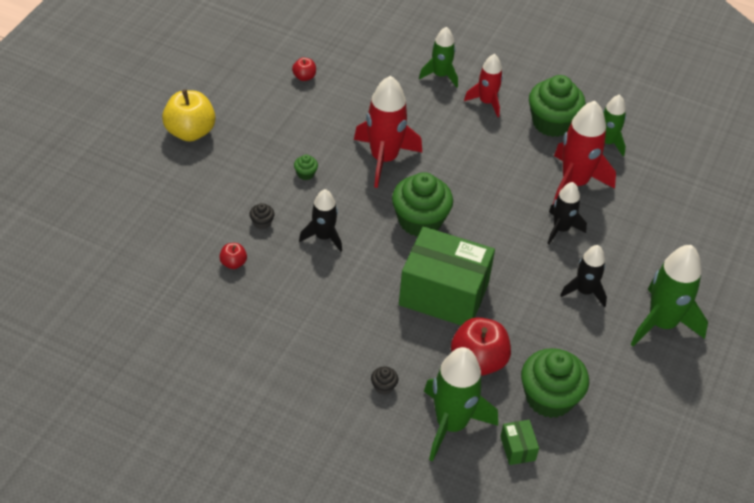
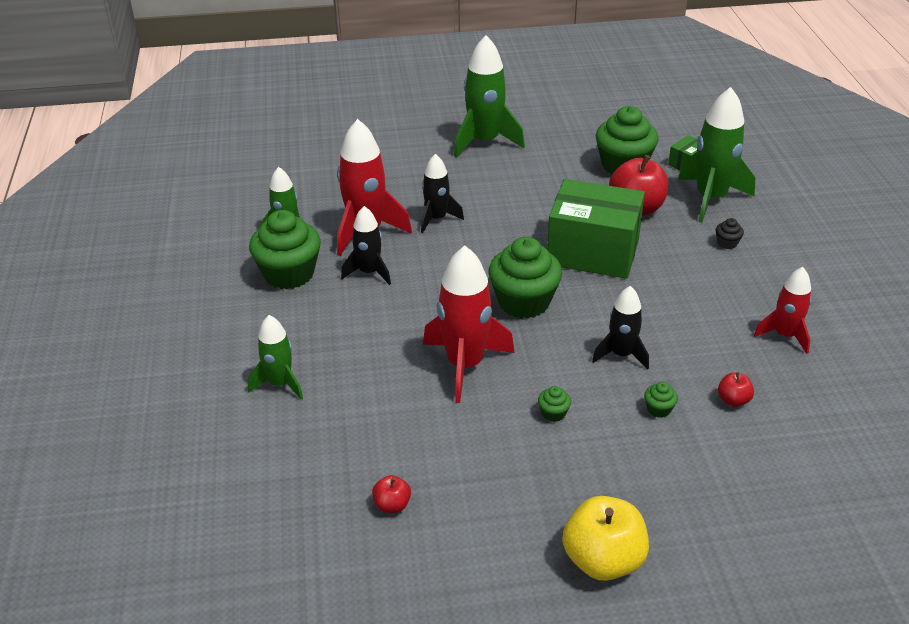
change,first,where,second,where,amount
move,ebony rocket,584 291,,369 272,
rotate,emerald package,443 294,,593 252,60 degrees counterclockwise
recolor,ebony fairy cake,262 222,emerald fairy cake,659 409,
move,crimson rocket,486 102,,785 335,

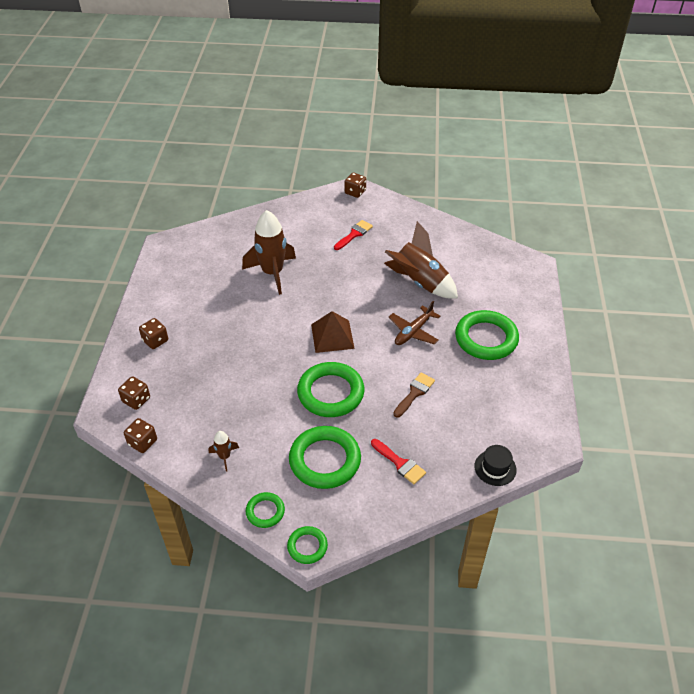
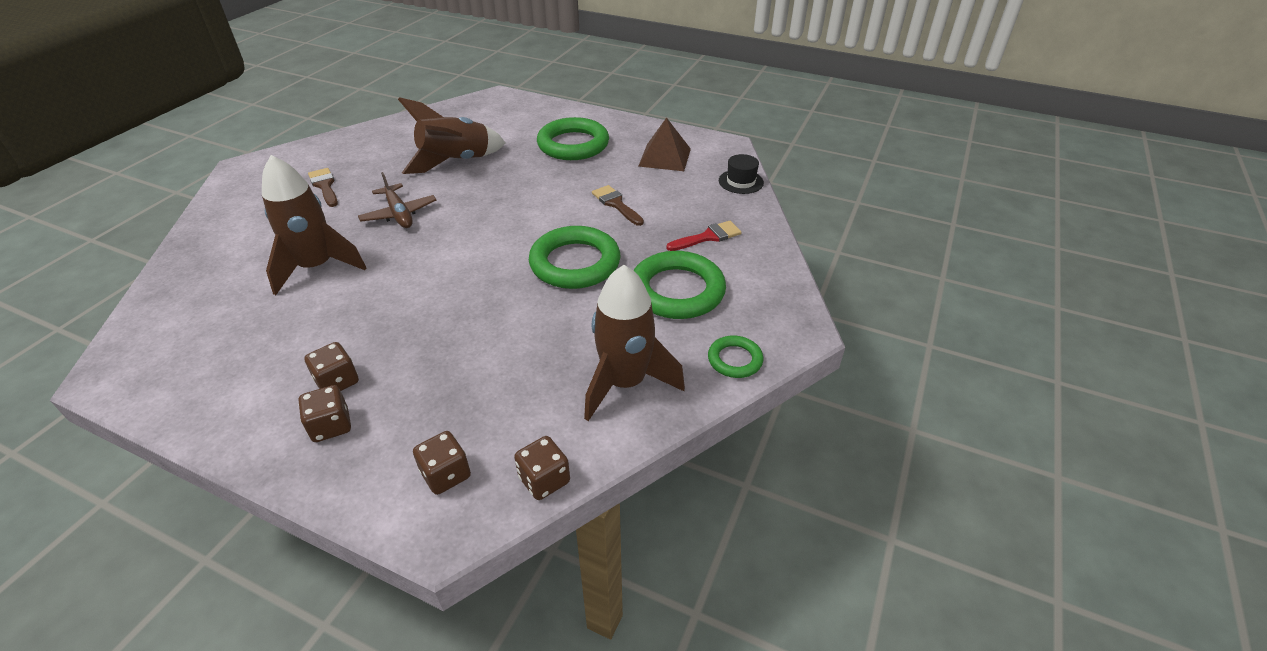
change,first,where,second,where,amount
move,brown die,355 192,,337 381,
recolor,crimson paint brush,354 234,brown paint brush,324 186,
move,brown toy plane,413 332,,399 214,
resize,brown rocket,224 457,,625 383,x2.22
move,brown pyramid shape,332 336,,665 157,
delete,emerald torus,307 546,,,

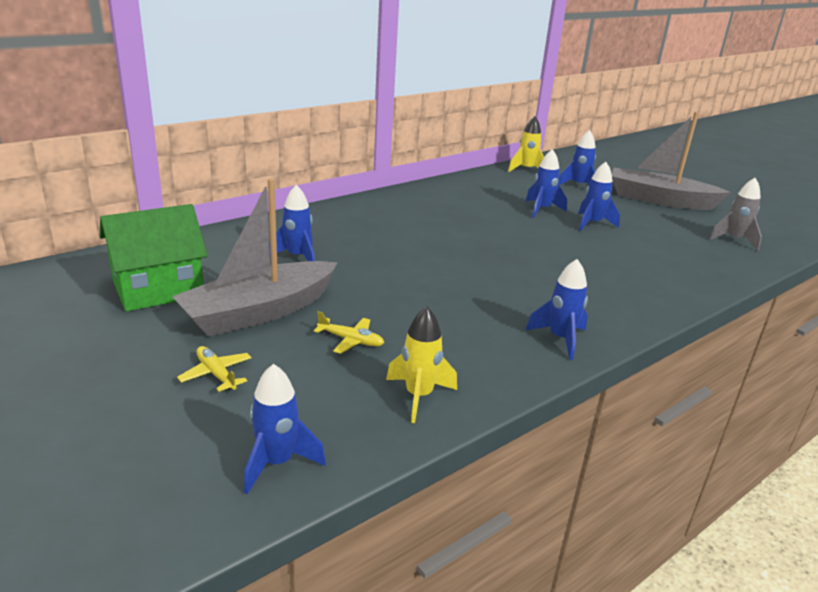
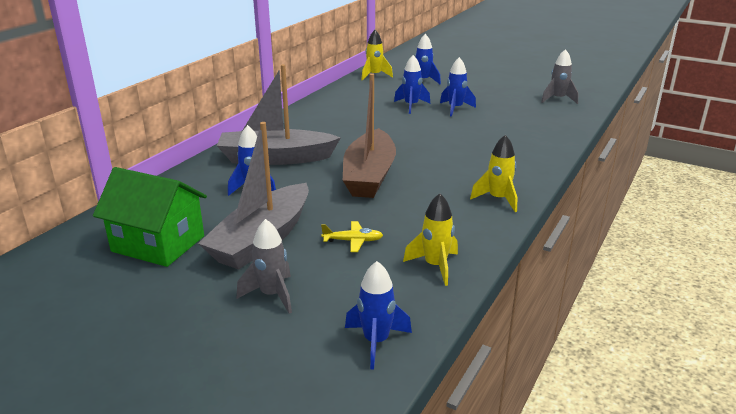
change,first,where,second,where,amount
rotate,emerald toy house,158 289,,158 244,75 degrees clockwise
move,grey toy boat,659 200,,276 158,
replace,golden toy plane,216 374,grey rocket,272 295,
insert,,,brown toy boat,369 176,
recolor,blue rocket,560 339,golden rocket,498 199,

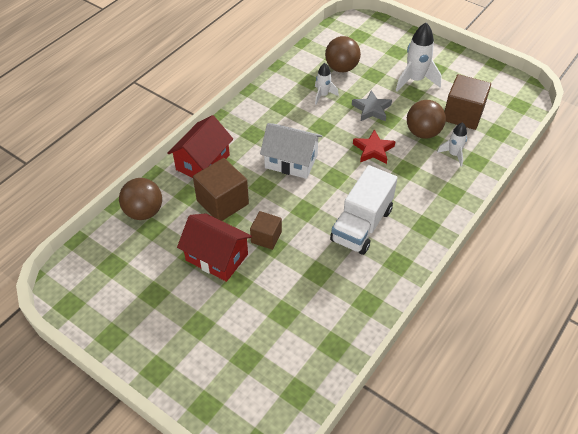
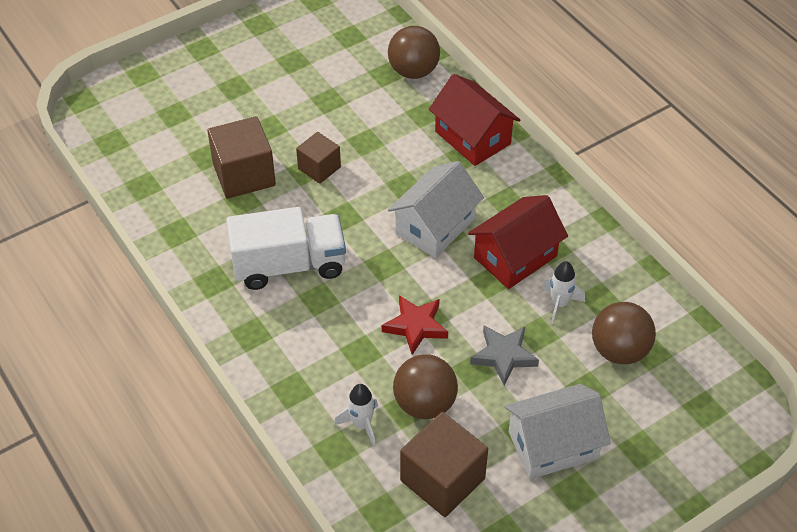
change,first,where,second,where,amount
move,brown solid cube,222 202,,244 175,
rotate,pure white truck,361 225,,289 265,120 degrees clockwise
move,crimson toy house,217 257,,515 257,
replace,pure white rocket,415 80,pure white toy house,553 445,

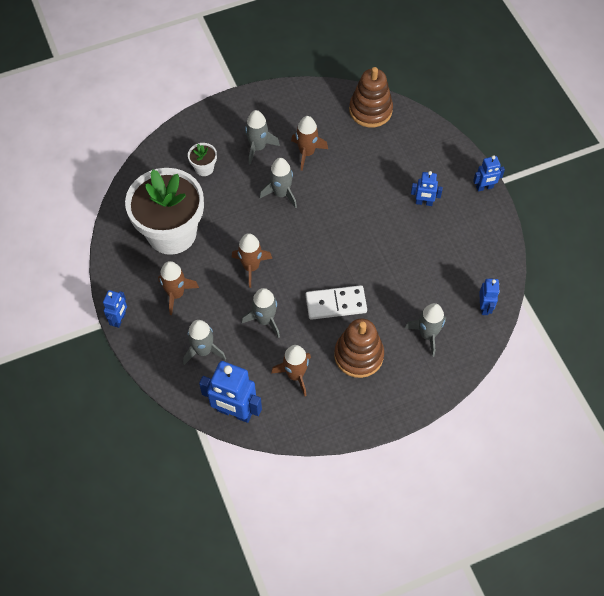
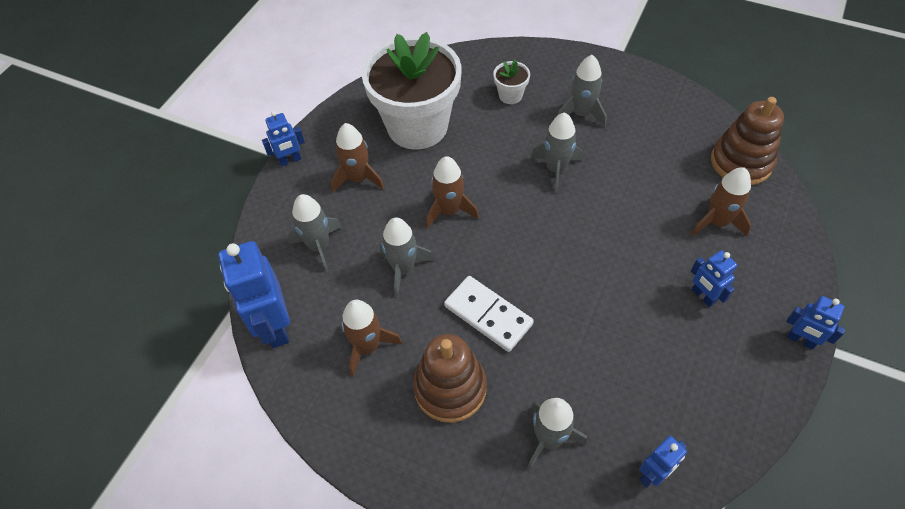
change,first,where,second,where,amount
move,brown rocket,307 153,,717 222,

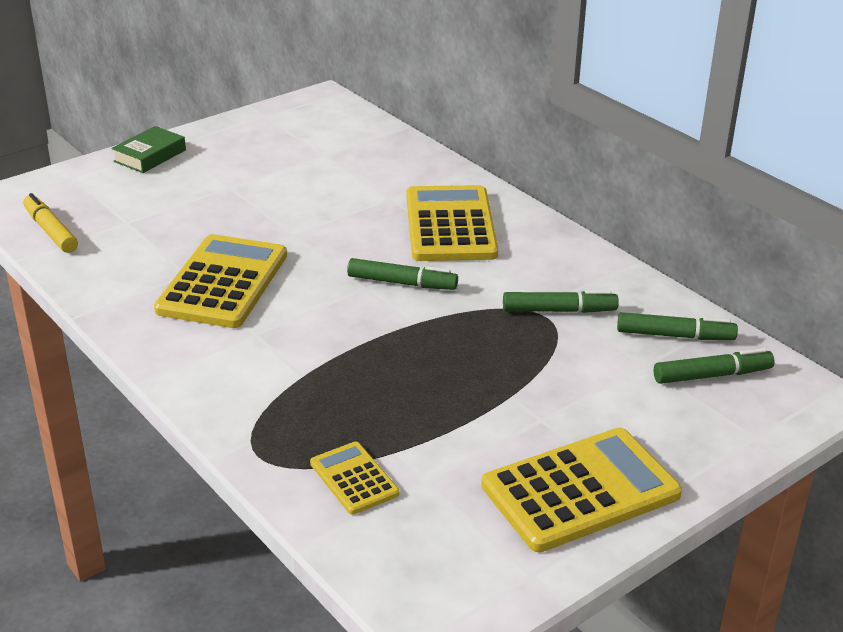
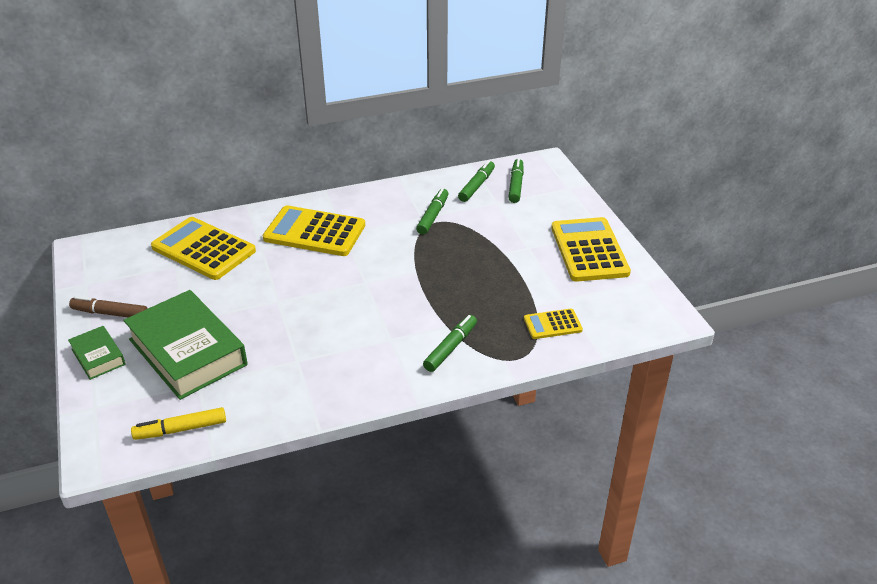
change,first,where,second,where,amount
insert,,,brown felt pen,110 313,
insert,,,emerald hardcover,187 352,
move,golden calculator,223 282,,203 249,
move,emerald felt pen,402 283,,450 348,

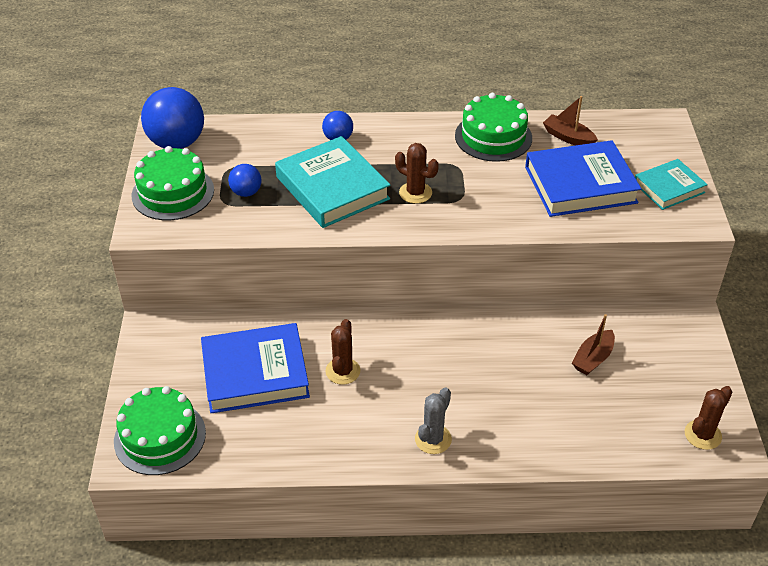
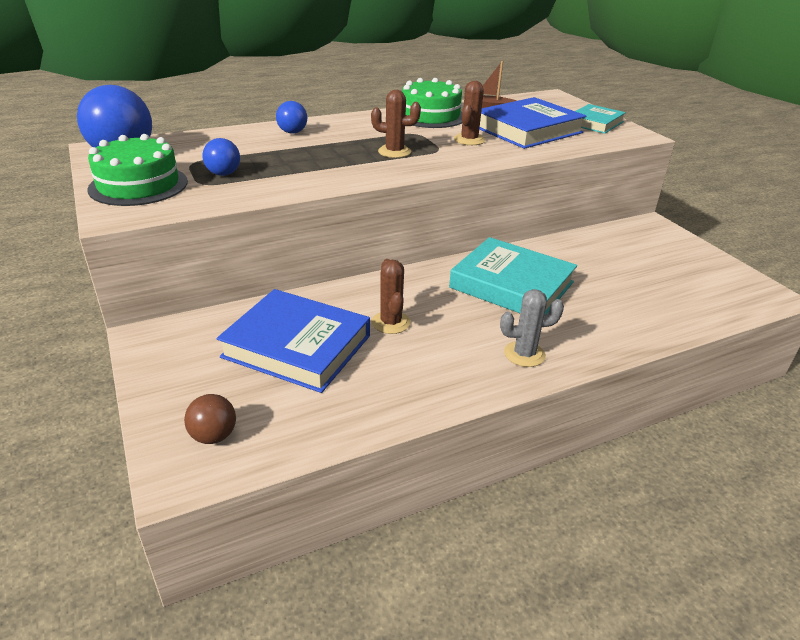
change,first,where,second,where,amount
replace,emerald cake,160 437,brown play ball,214 436,
rotate,blue hardcover,255 373,,297 346,60 degrees clockwise
move,teal hardcover,332 188,,511 285,
move,brown saguaro cactus,702 435,,469 140,
rotate,grey saguaro cactus,433 439,,524 354,75 degrees clockwise
delete,brown toy boat,593 358,,,

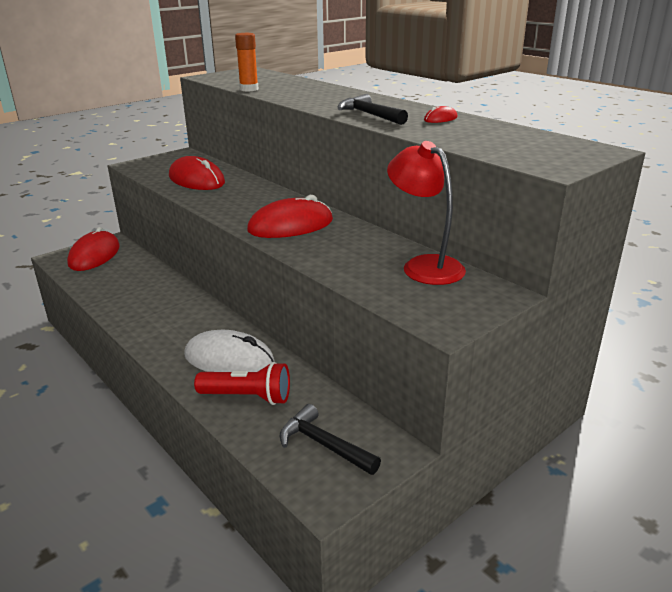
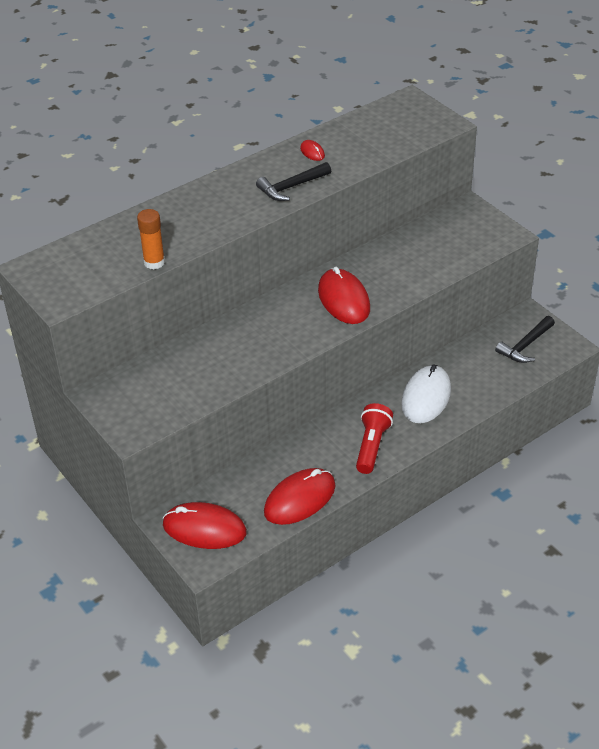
change,first,where,second,where,amount
move,crimson mouse,196 180,,300 499,
move,crimson pocket torch,247 397,,372 446,
delete,crimson lamp,424 265,,,

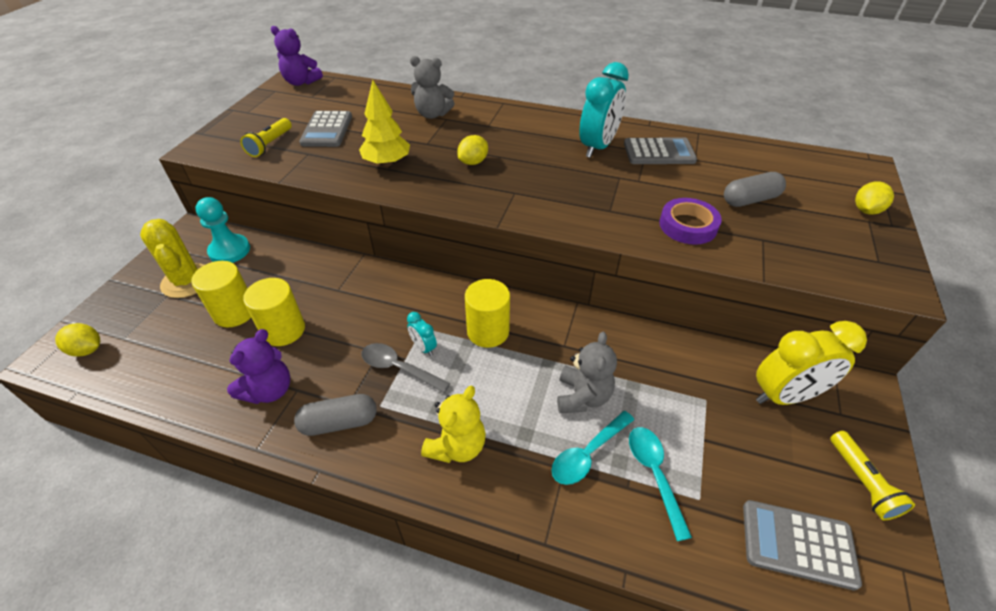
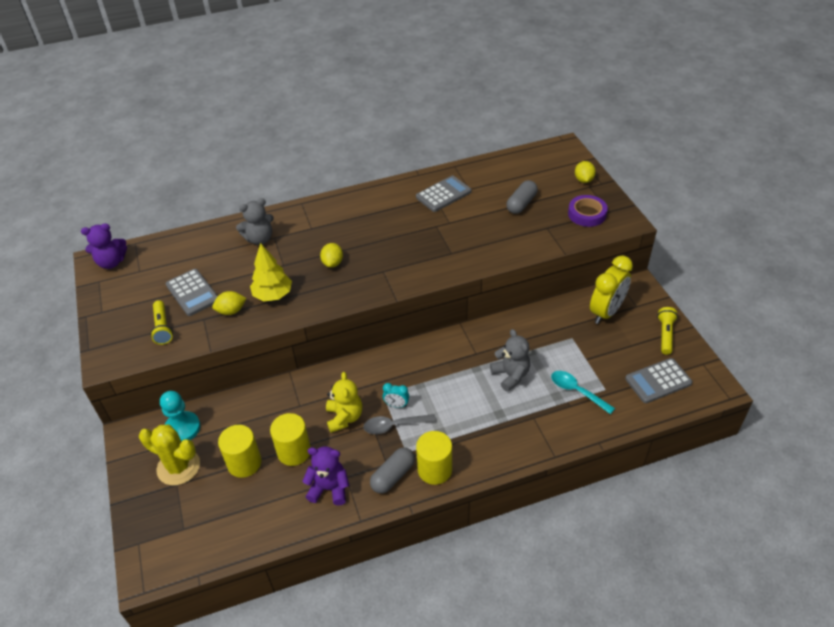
change,first,where,second,where,amount
move,golden toy lemon,87 350,,231 311,
rotate,royal purple stuffed bear,269 390,,329 488,75 degrees counterclockwise
move,golden stuffed bear,457 446,,344 417,
move,golden cylinder,488 331,,434 469,
move,royal purple tape,688 226,,587 214,
rotate,golden pocket torch,861 482,,665 335,120 degrees counterclockwise
delete,teal teaspoon,588 454,,,
delete,teal bedside clock,597 147,,,

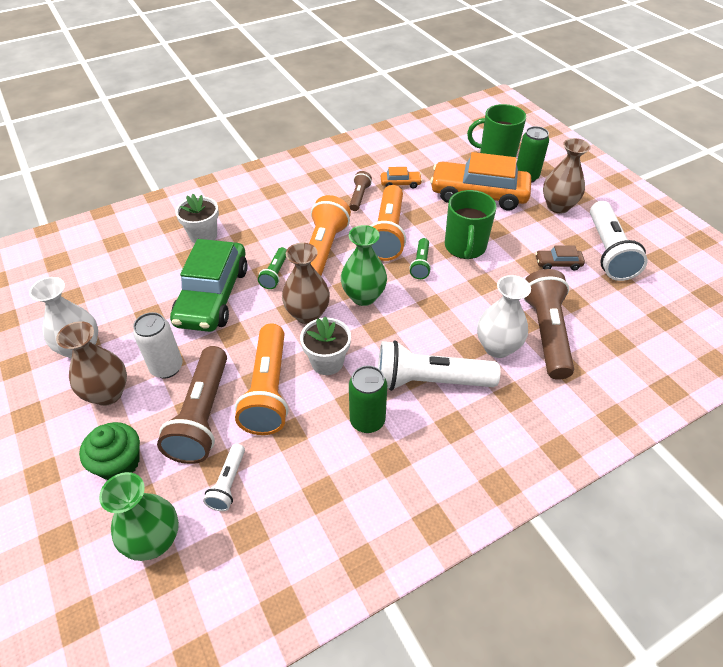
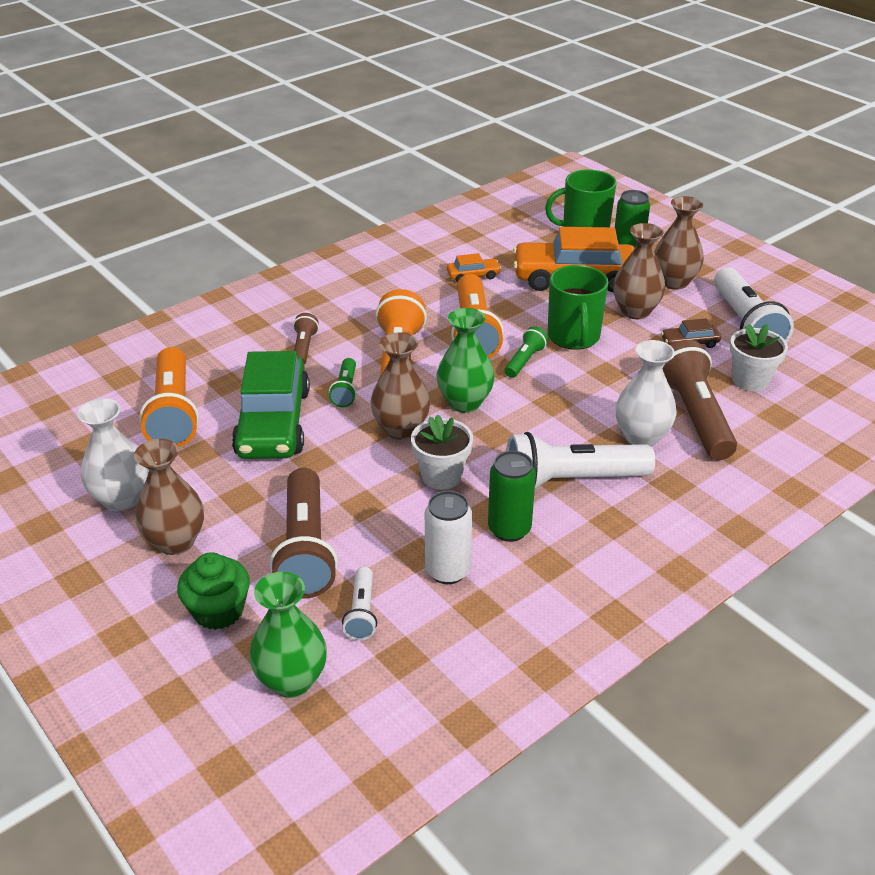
change,first,where,second,where,amount
move,orange pocket torch,268 390,,173 413,
move,brown pocket torch,359 197,,304 348,
move,pure white tin,167 367,,447 571,
rotate,emerald pocket torch,420 264,,525 361,150 degrees counterclockwise
insert,,,brown tall vase,635 311,
move,pure white flower pot,203 236,,750 380,

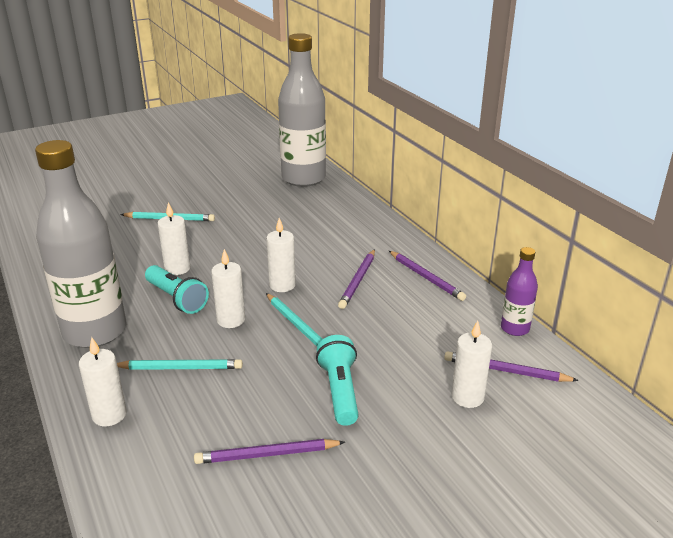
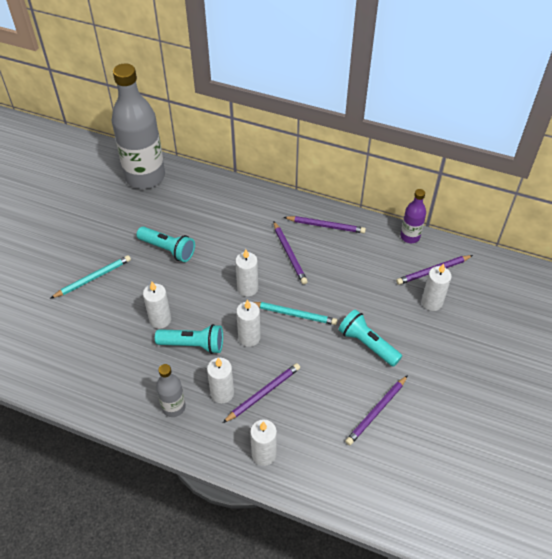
change,first,where,second,where,amount
insert,,,teal pocket torch,168 249,
resize,grey bottle,95 331,,173 407,x0.46
insert,,,pure white wax candle,222 393,
recolor,teal lead pencil,180 368,royal purple lead pencil,263 393,

